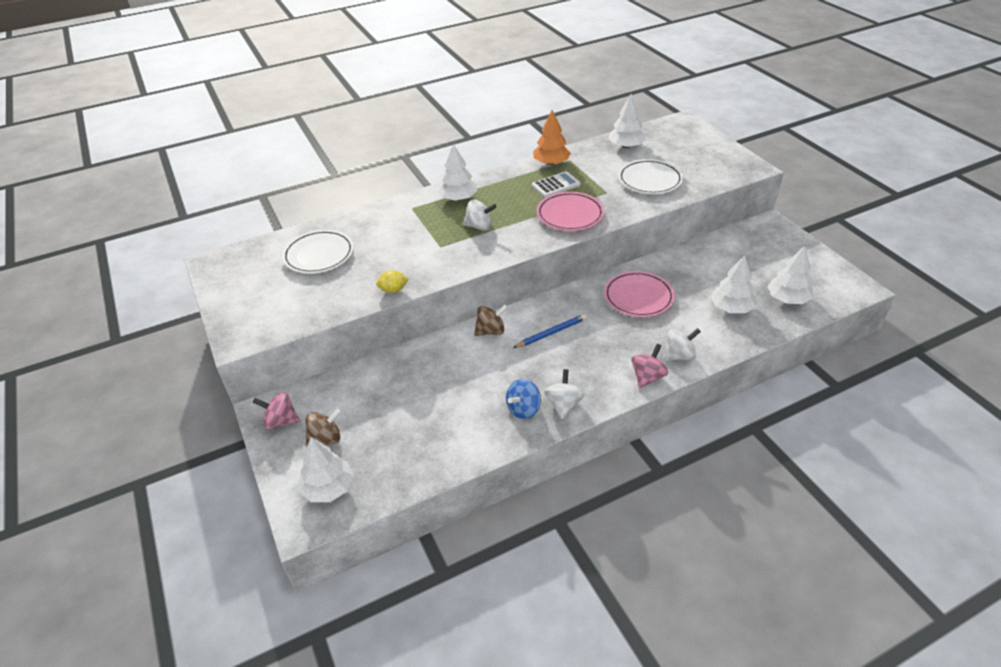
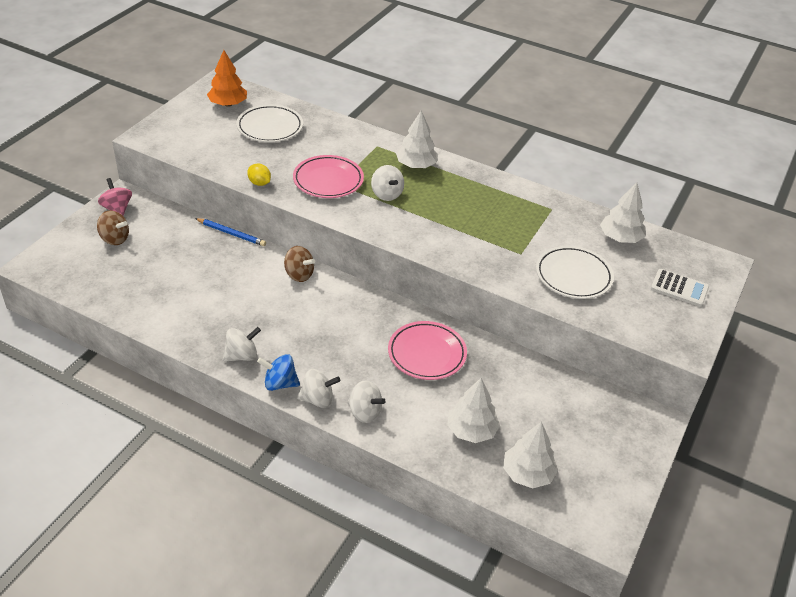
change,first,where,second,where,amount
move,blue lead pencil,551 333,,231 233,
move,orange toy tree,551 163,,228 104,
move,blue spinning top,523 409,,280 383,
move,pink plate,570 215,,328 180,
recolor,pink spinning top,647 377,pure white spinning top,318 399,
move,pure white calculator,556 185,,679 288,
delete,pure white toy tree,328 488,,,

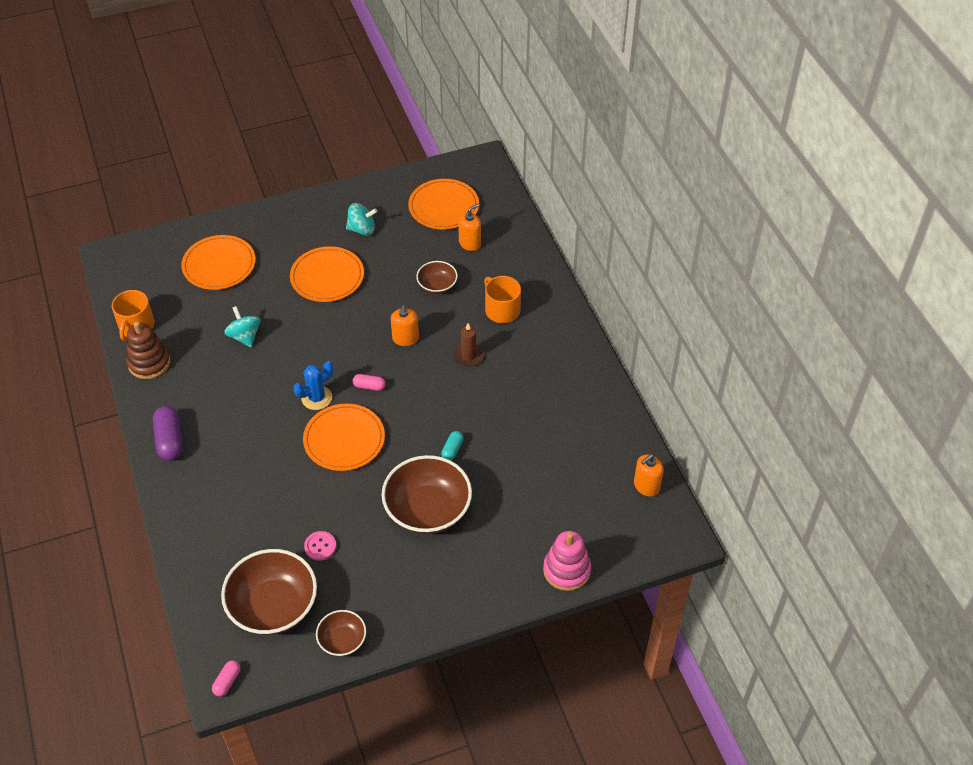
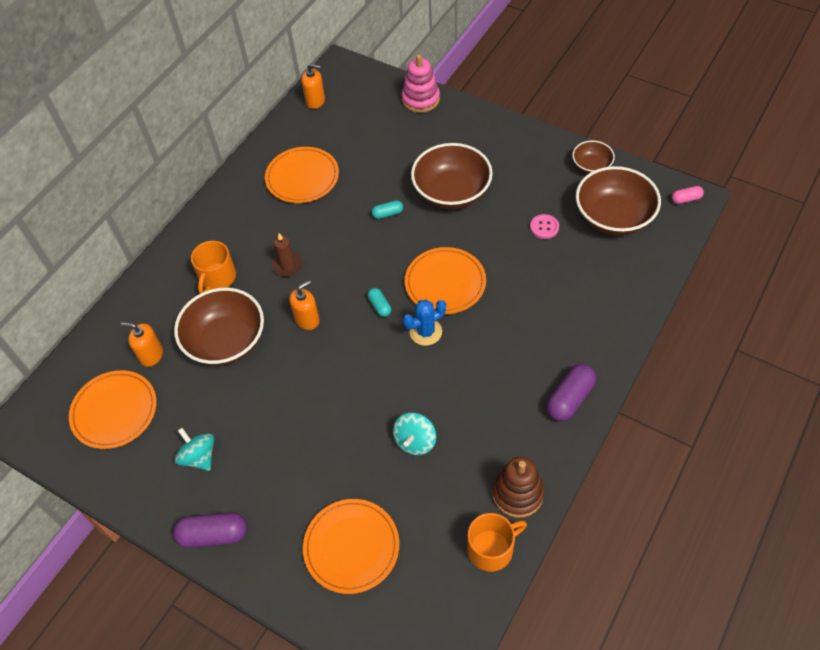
change,first,where,second,where,amount
insert,,,royal purple pill,214 535,
resize,brown serving bowl,437 286,,226 341,x1.90
move,orange plate,327 277,,302 177,
recolor,pink pill,369 386,teal pill,379 306,
rotate,blue saguaro cactus,316 398,,425 332,45 degrees counterclockwise

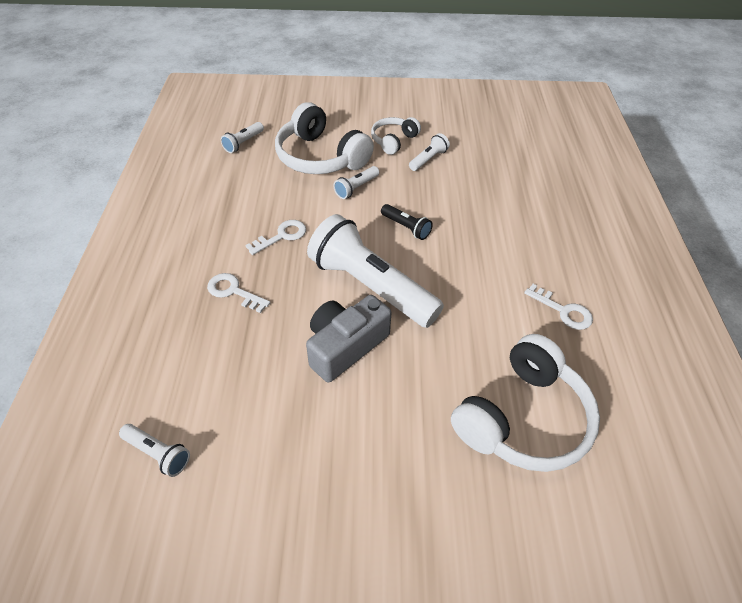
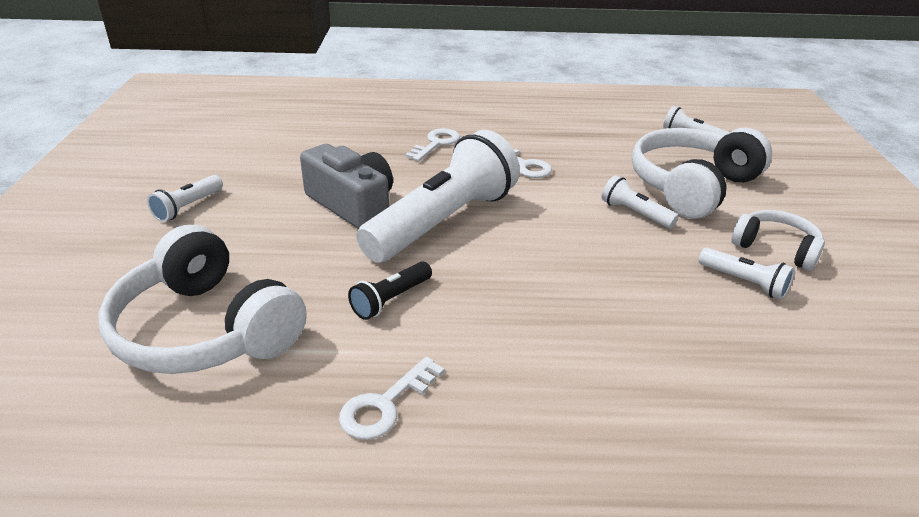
change,first,where,second,where,amount
move,pure white pocket torch,158 453,,188 207,
move,ebony pocket torch,406 227,,391 300,

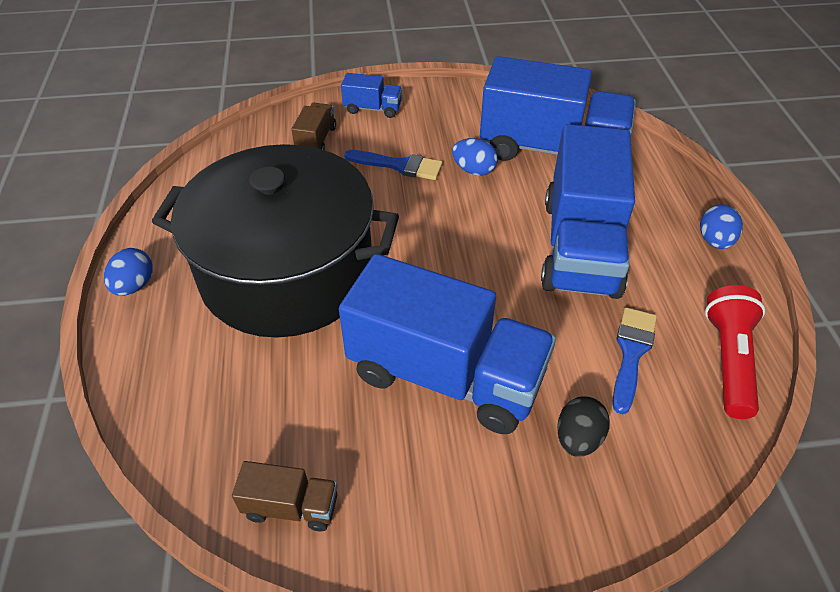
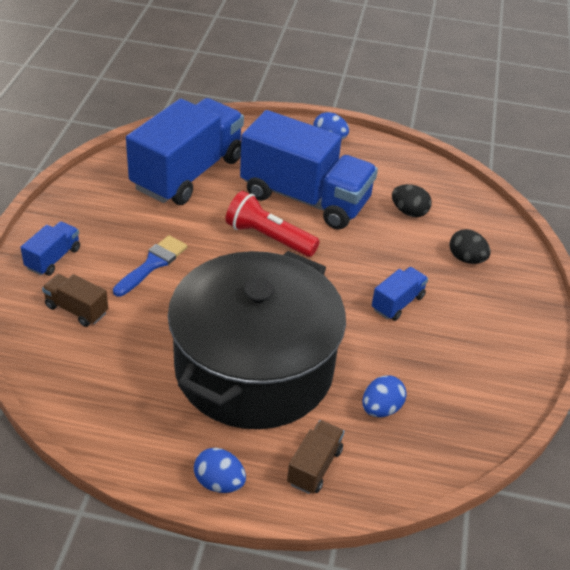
change,first,where,second,where,amount
move,crimson pocket torch,728 360,,268 238,
move,brown truck,291 507,,314 466,
move,blue toy egg,474 170,,381 409,
resize,blue truck,445 375,,397 303,x0.43
replace,blue paint brush,631 353,ebony toy egg,409 212,

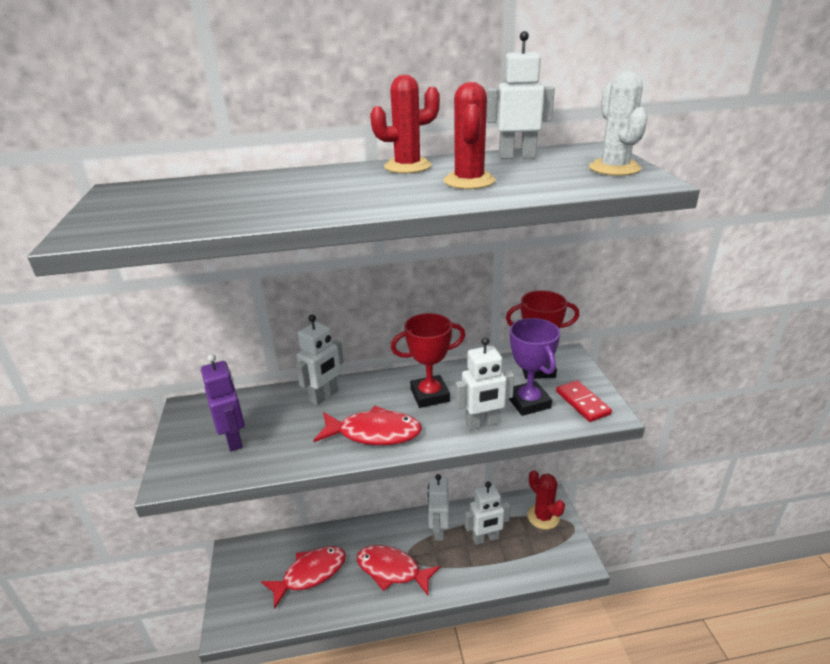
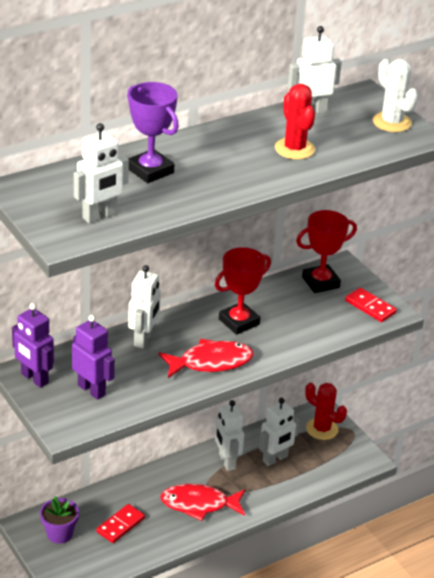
change,first,where,second,where,amount
insert,,,royal purple toy robot,34 378,
insert,,,royal purple flower pot,59 534,
move,pure white toy robot,482 424,,100 216,
replace,crimson toy fish,310 574,crimson domino,120 525,
move,royal purple prize cup,528 402,,150 171,
delete,crimson saguaro cactus,407 166,,,

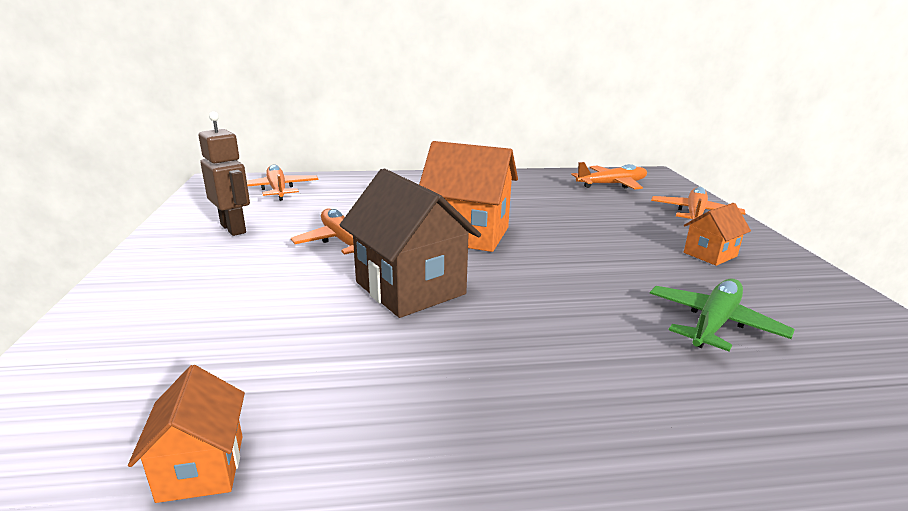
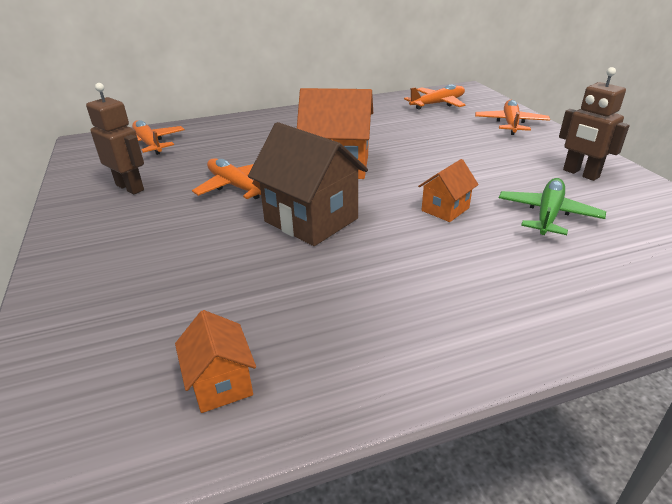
change,first,where,second,where,amount
move,orange toy house,710 254,,445 209,
insert,,,brown toy robot,580 174,

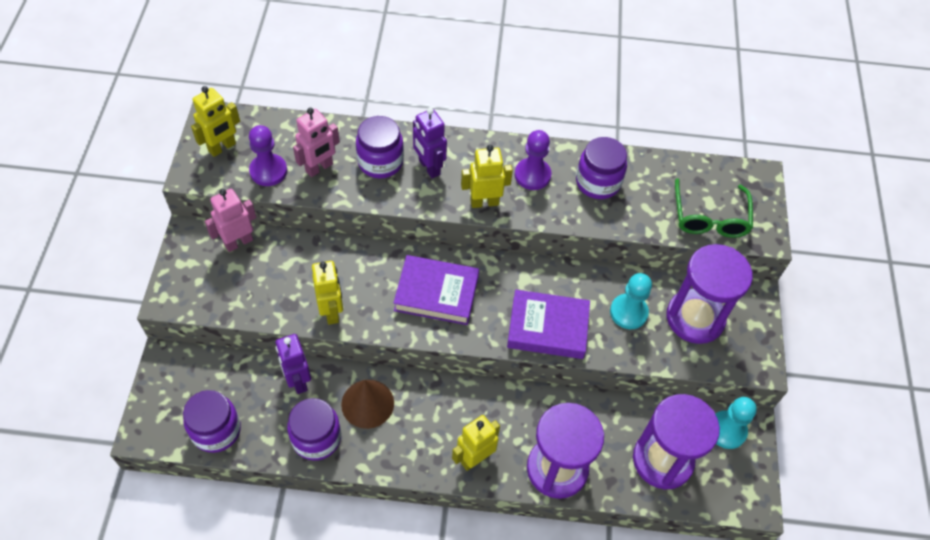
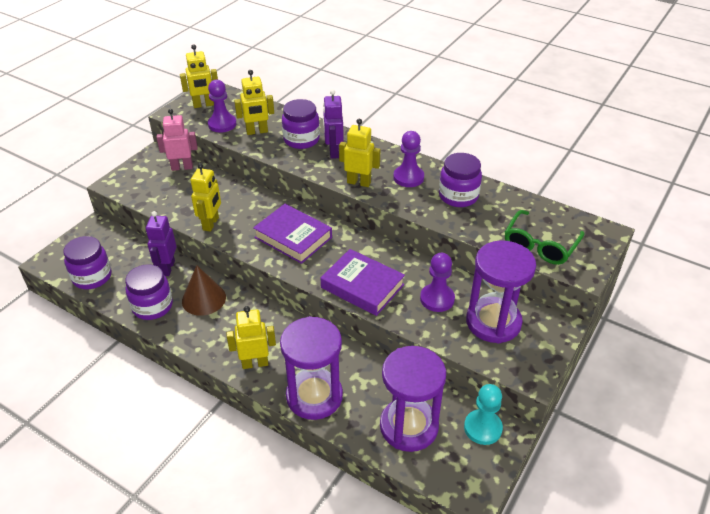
change,first,where,second,where,amount
recolor,pink toy robot,319 168,golden toy robot,257 132,
recolor,teal game pawn,628 312,royal purple game pawn,437 299,

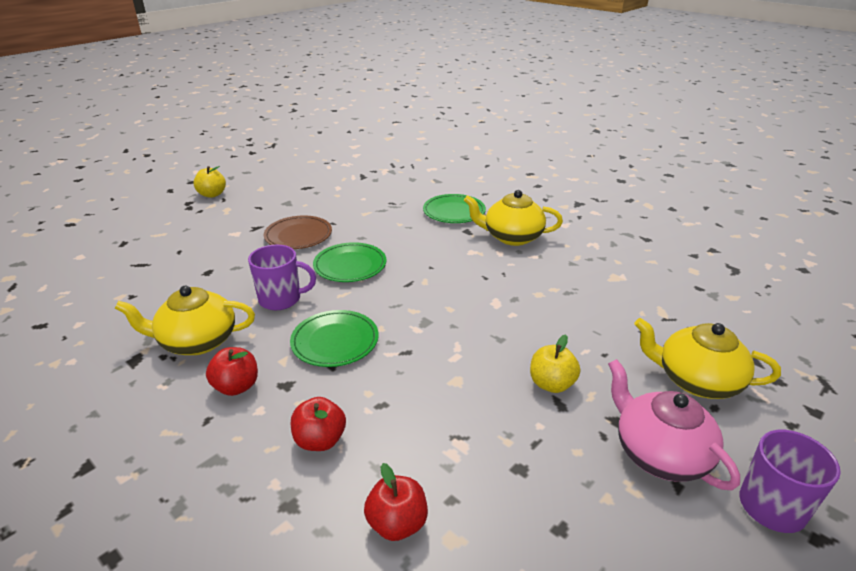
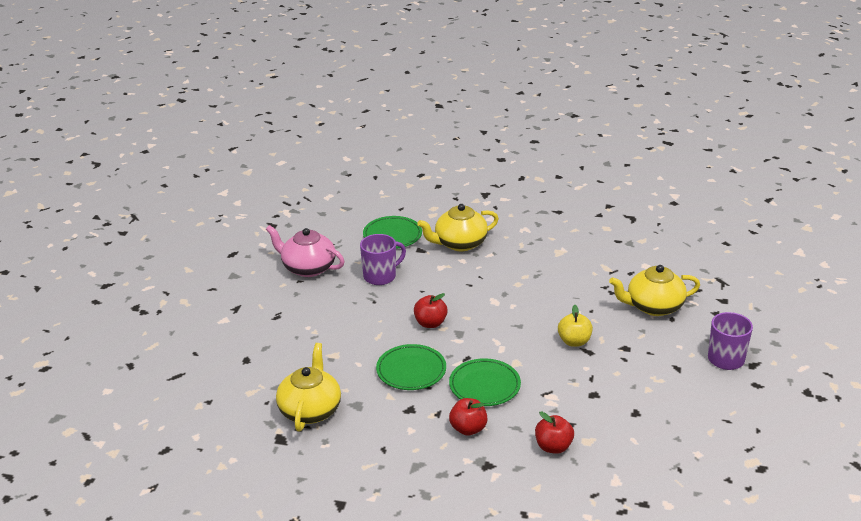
change,first,where,second,where,amount
move,pink tea pot,659 453,,308 268,
rotate,golden tea pot,197 341,,310 410,135 degrees clockwise
move,royal purple coffee mug,281 299,,380 276,
move,crimson apple fruit,236 386,,430 323,
move,emerald plate,350 266,,484 385,
delete,golden apple fruit,212 194,,,
delete,brown plate,298 236,,,

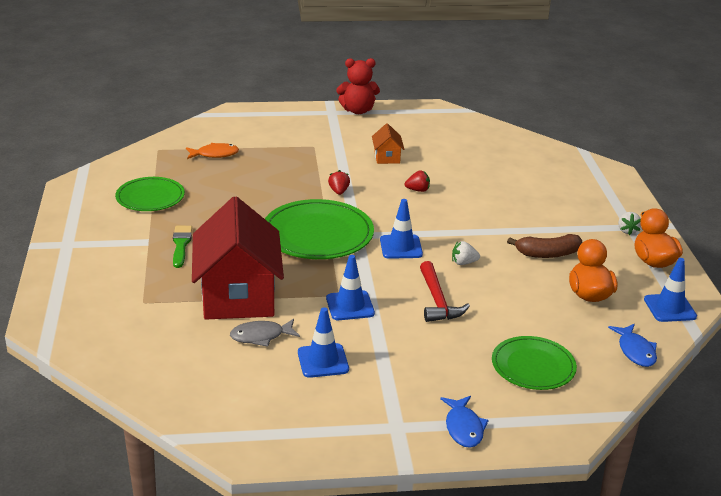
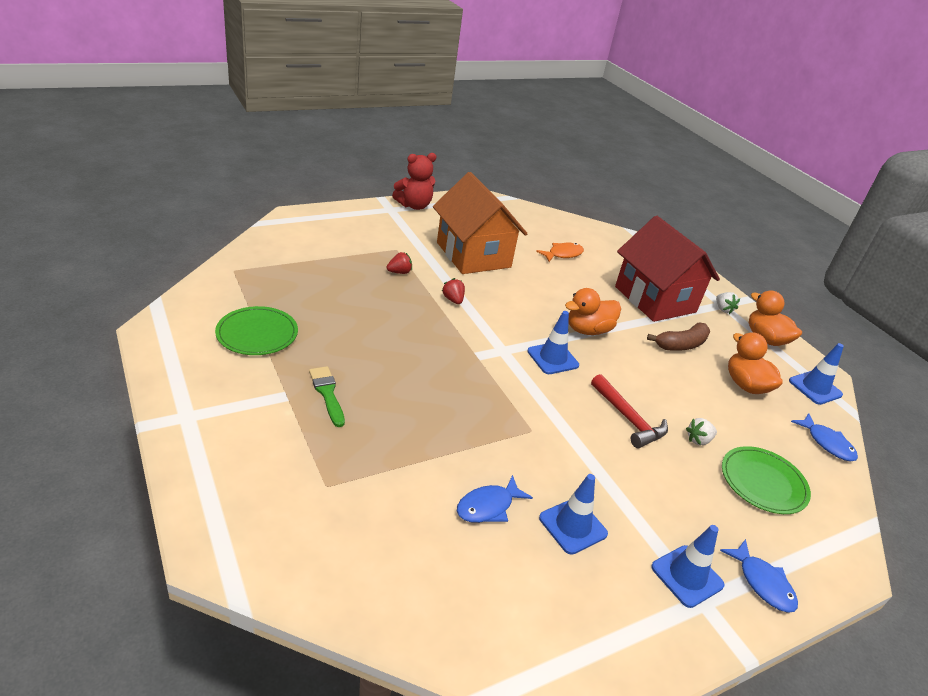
change,first,where,second,where,amount
move,crimson toy strawberry,418 190,,399 272,
resize,orange toy house,387 157,,473 255,x2.36
recolor,grey toy fish,261 336,blue toy fish,488 506,
move,orange toy fish,215 154,,563 254,
insert,,,orange rubber duck,588 330,
move,crimson toy house,238 296,,655 299,
move,blue road cone,350 306,,687 576,
move,pure white toy strawberry,463 263,,698 440,
delete,emerald plate,317 234,,,

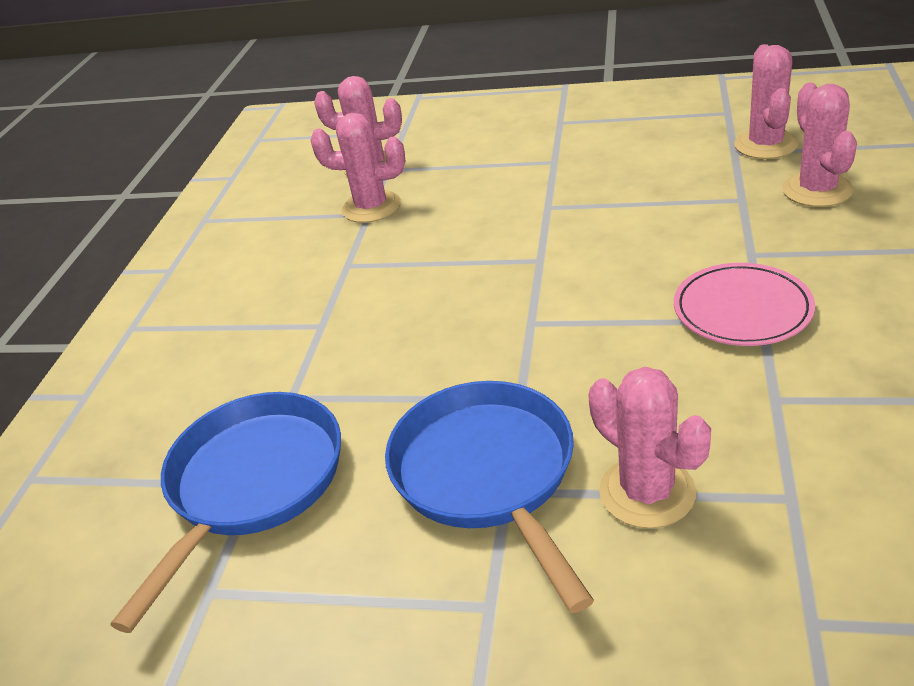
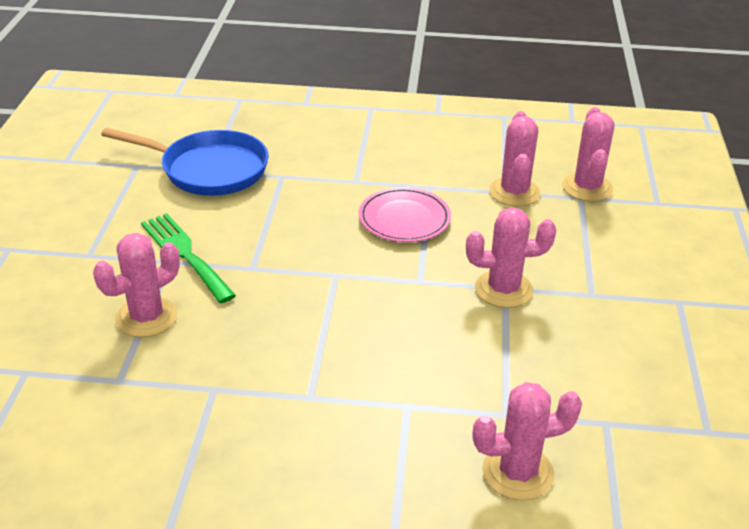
change,first,where,second,where,amount
replace,blue frying pan,488 475,emerald dinner fork,185 254,
move,pink plate,742 309,,404 219,
move,pink saguaro cactus,765 145,,503 289,

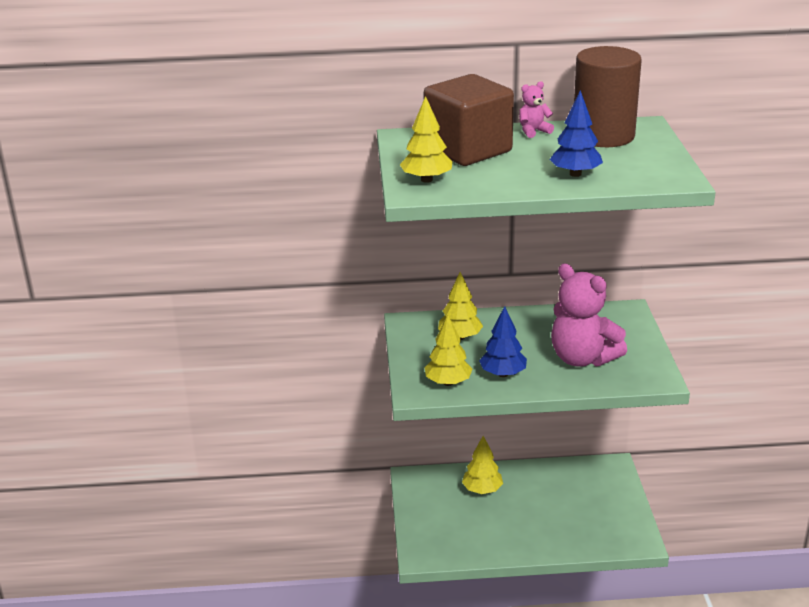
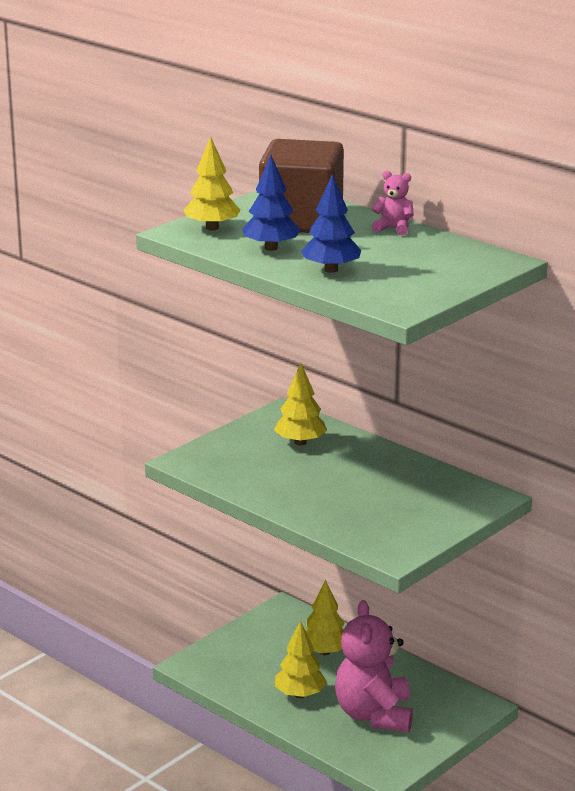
change,first,where,second,where,amount
move,blue toy tree,503 374,,271 248,
move,golden toy tree,448 382,,300 694,
move,pink stuffed bear,582 358,,374 715,
delete,brown cylinder,603 136,,,

